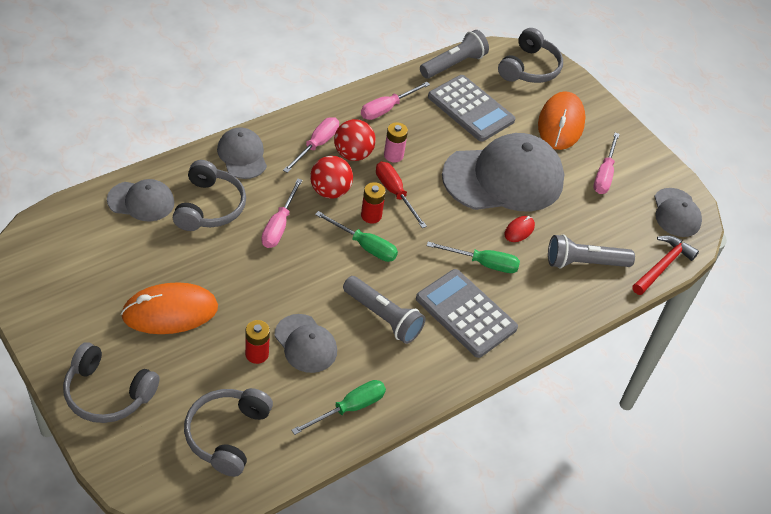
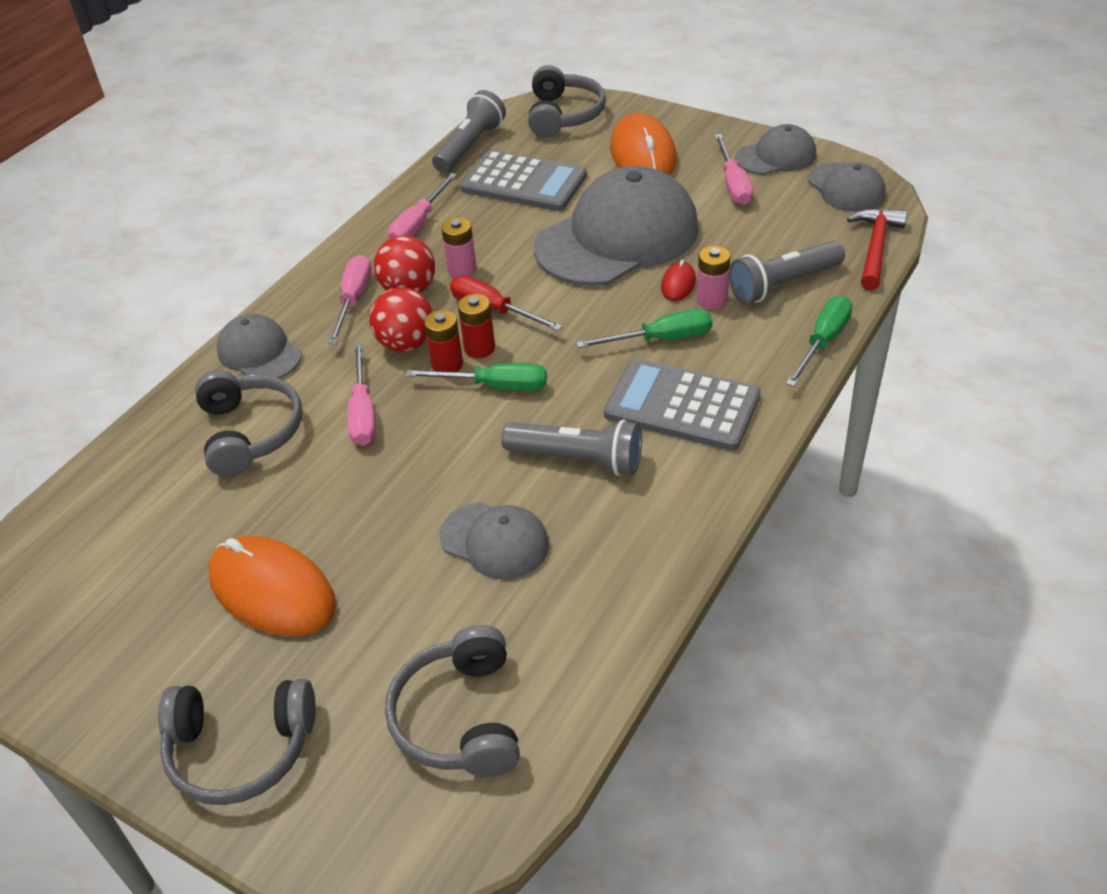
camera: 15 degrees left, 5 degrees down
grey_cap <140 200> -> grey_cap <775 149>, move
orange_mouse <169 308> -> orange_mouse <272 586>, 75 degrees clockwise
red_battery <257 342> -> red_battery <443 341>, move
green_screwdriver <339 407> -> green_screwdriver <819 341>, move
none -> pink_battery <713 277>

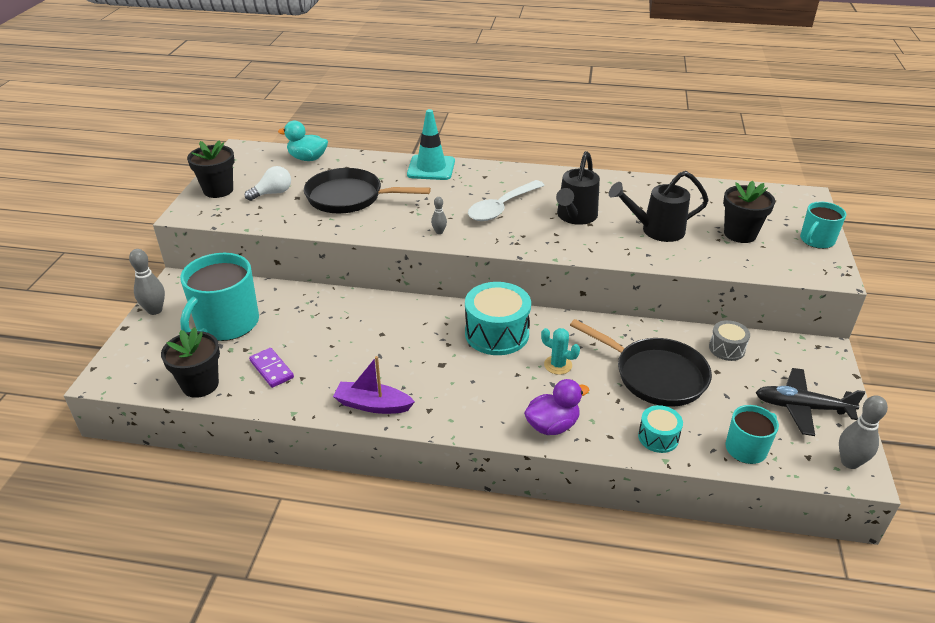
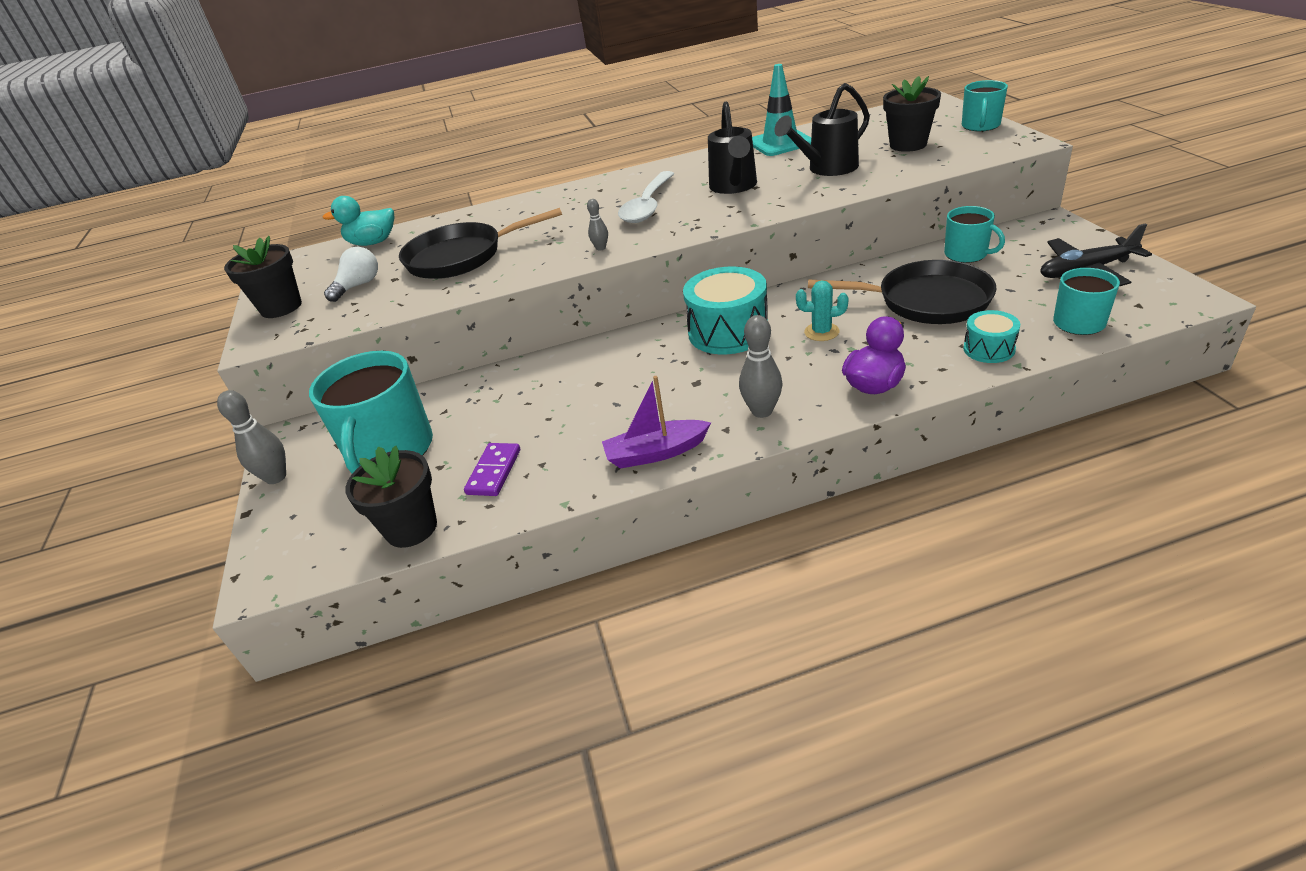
camera: 20 degrees left, 0 degrees up
turquoise_traffic_cone <431 144> -> turquoise_traffic_cone <781 110>, move
grey_drum <729 340> -> turquoise_mug <974 234>
purple_domino <271 368> -> purple_domino <492 469>, 75 degrees clockwise
grey_bowling_pin <863 432> -> grey_bowling_pin <761 366>, move

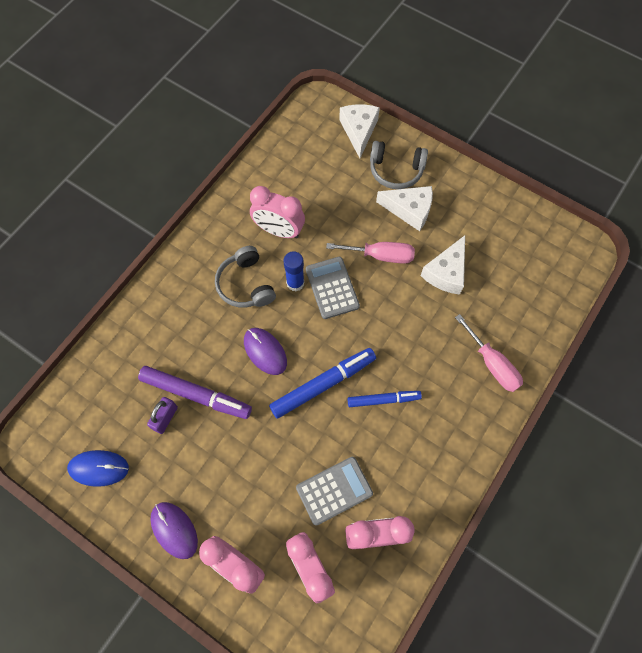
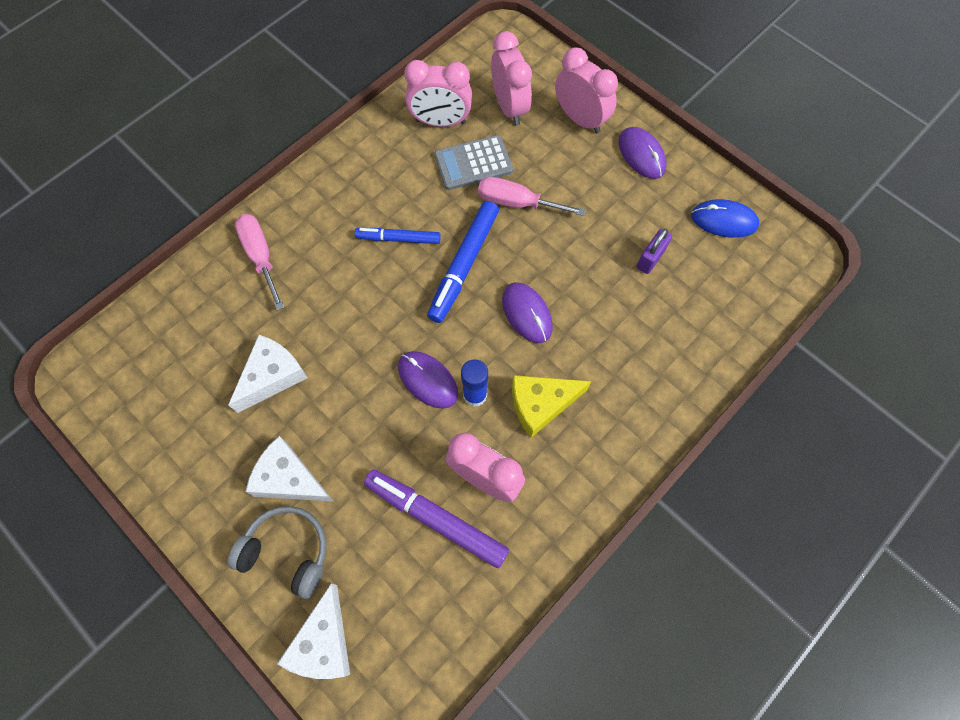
camera: 170 degrees left, 0 degrees up
pink_screwdriver <370 253> -> pink_screwdriver <532 196>, move
grey_headphones <245 277> -> yellow_cheese <552 406>
grey_calculator <333 288> -> purple_mouse <428 380>
blue_marker <322 383> -> blue_marker <463 262>, 45 degrees counterclockwise
purple_marker <195 392> -> purple_marker <436 518>, move

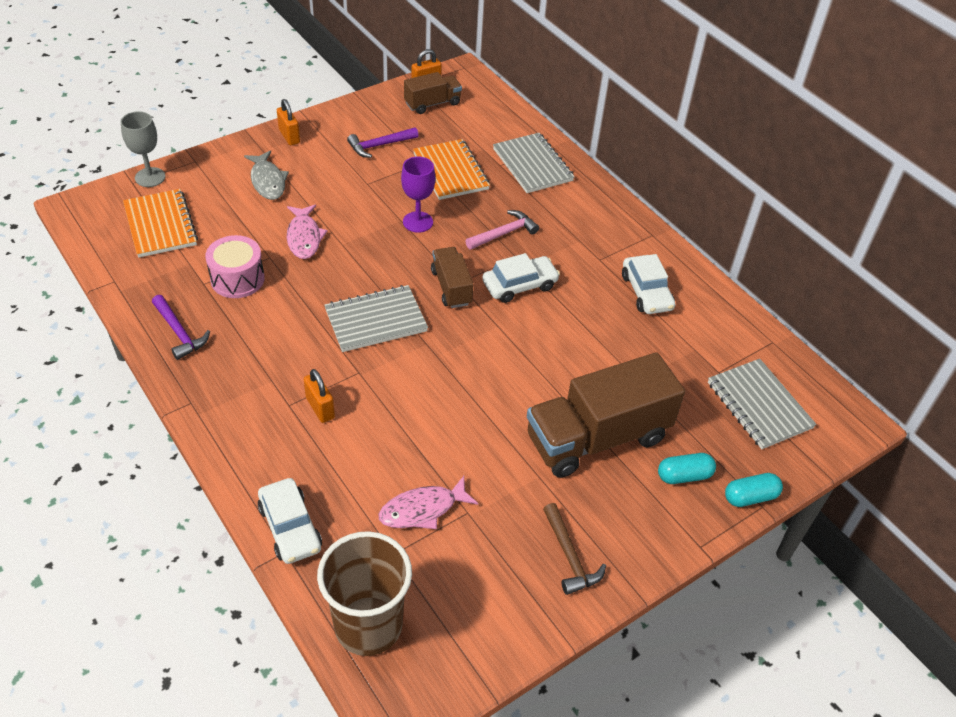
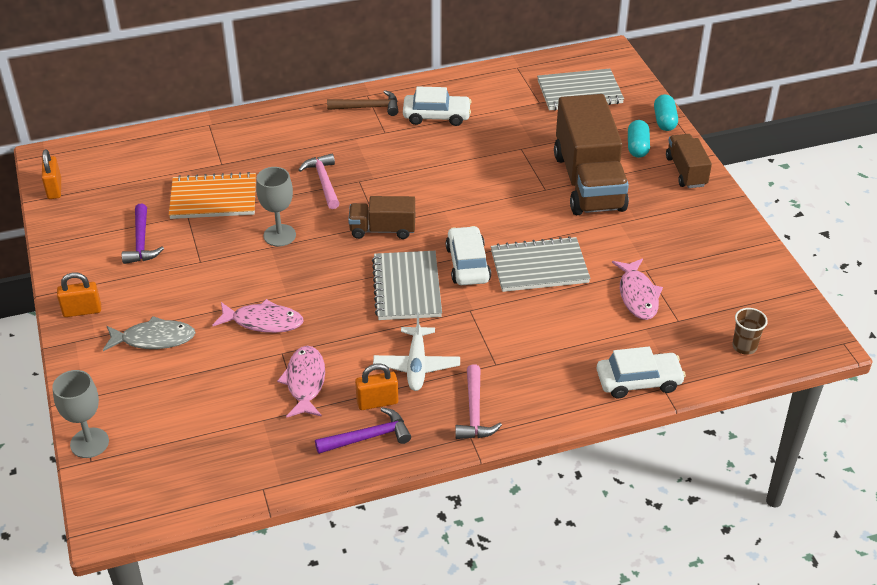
camera: 70 degrees left, 5 degrees down
brown_truck <433 93> -> brown_truck <689 161>, move
grey_notebook <534 163> -> grey_notebook <540 264>, move
purple_goblet <418 194> -> grey_goblet <276 207>
orange_notebook <160 223> -> none
pink_drum <235 266> -> pink_fish <301 382>
white_car <521 278> -> white_car <468 255>, move
orange_padlock <319 396> -> orange_padlock <376 386>, move
brown_hammer <574 549> -> brown_hammer <362 103>, move
brown_cup <364 593> -> brown_cup <750 331>, x0.43
none -> white_plane <416 351>
none -> pink_hammer <478 401>

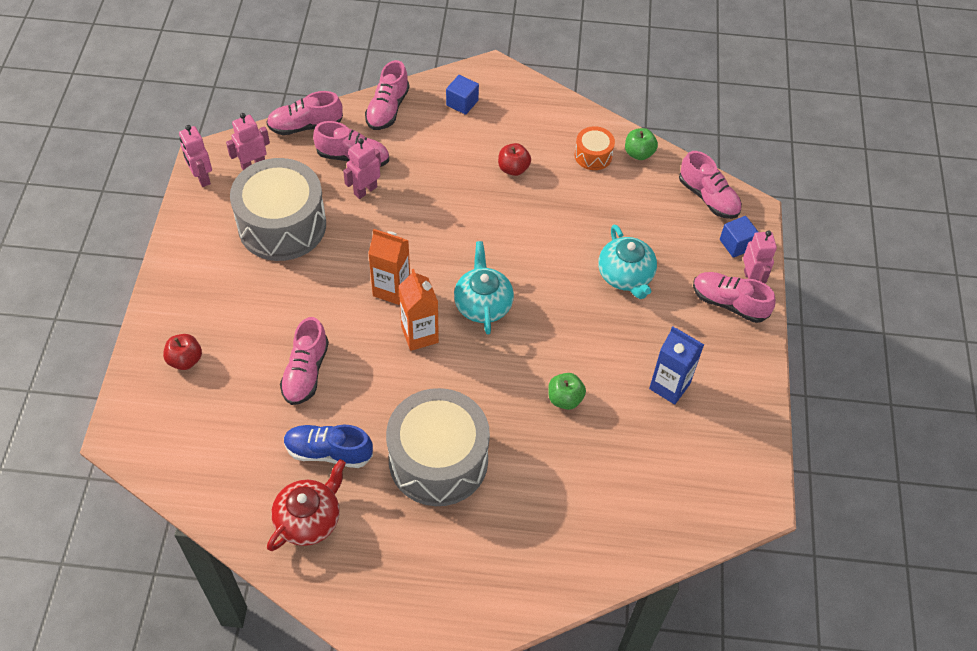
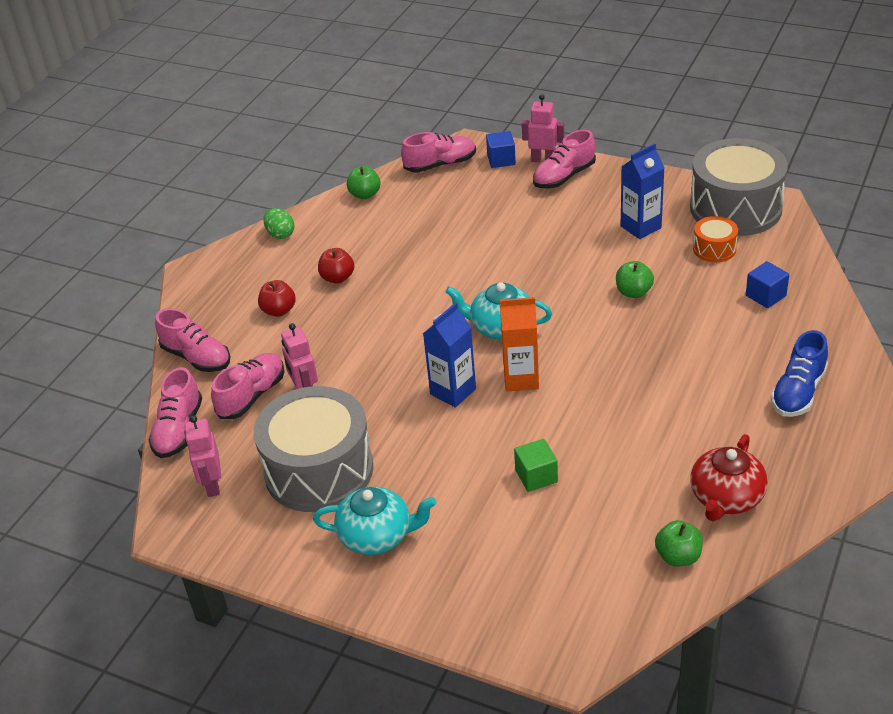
camera: 65 degrees left, 15 degrees down
blue_cube <462 95> -> blue_cube <767 284>, move
pink_robot <195 156> -> none
orange_drum <595 148> -> orange_drum <715 239>, move
turquoise_teapot <627 261> -> turquoise_teapot <374 521>, move
orange_carton <389 267> -> blue_carton <449 355>
pink_shoe <304 361> -> green_cube <536 465>
red_apple <182 352> -> red_apple <277 298>, move
grey_drum <438 447> -> grey_drum <739 187>, move
blue_shoe <328 446> -> blue_shoe <799 373>, move
red_teapot <306 505> -> red_teapot <729 477>, 120 degrees counterclockwise
none -> green_egg <279 223>
none -> green_apple <679 543>

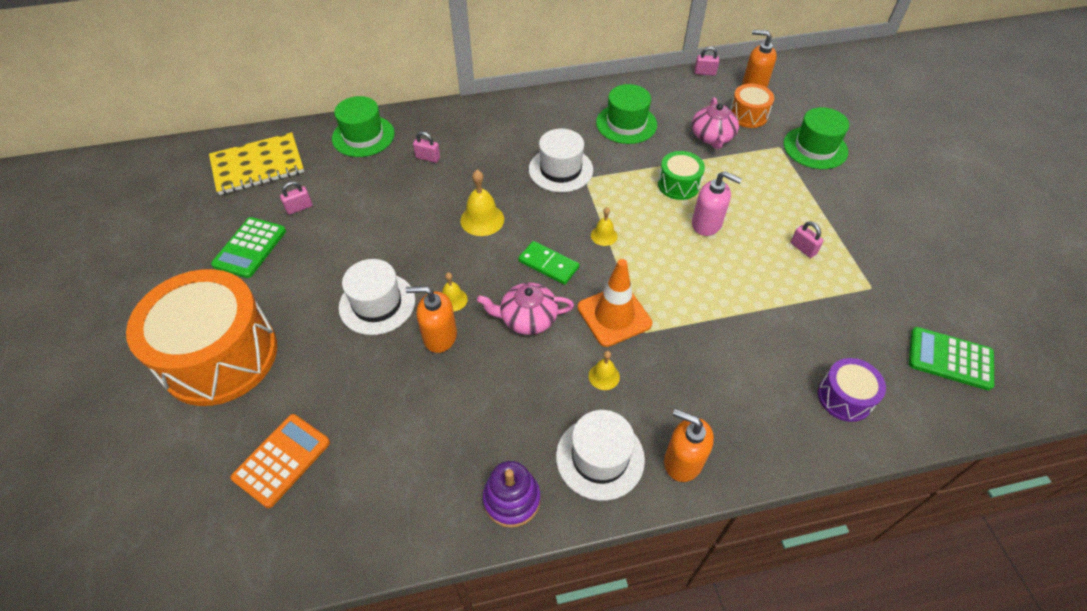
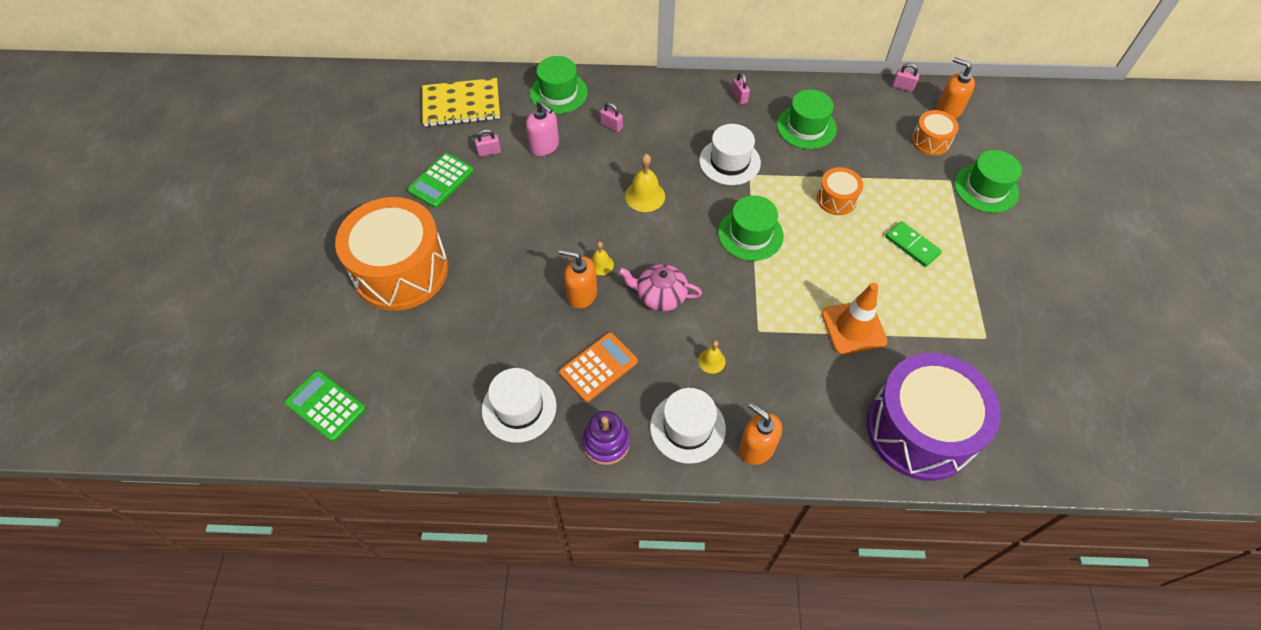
camera: 15 degrees right, 5 degrees up
pink_teapot <715 123> -> none
green_drum <681 175> -> orange_drum <840 191>
pink_soap_dispenser <717 203> -> pink_soap_dispenser <542 128>, move
yellow_bell <604 226> -> green_hat <751 228>
pink_padlock <807 239> -> pink_padlock <740 88>, move
green_domino <548 263> -> green_domino <913 244>, move
white_hat <377 297> -> white_hat <519 405>, move
orange_traffic_cone <614 303> -> orange_traffic_cone <854 319>, move
green_calculator <951 359> -> green_calculator <325 406>, move
purple_drum <852 390> -> purple_drum <934 417>, x2.20
orange_calculator <280 461> -> orange_calculator <598 367>, move

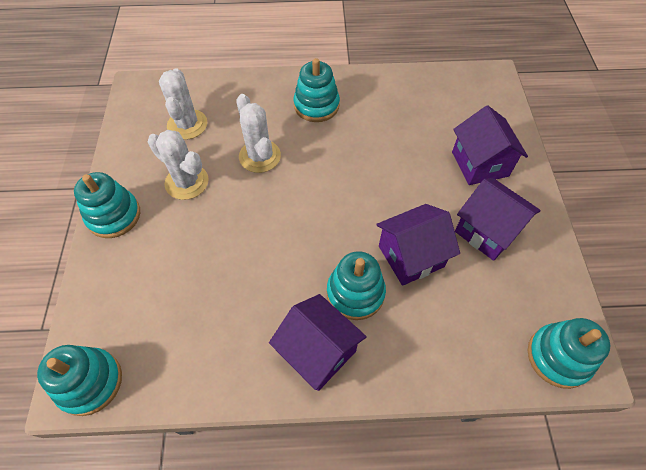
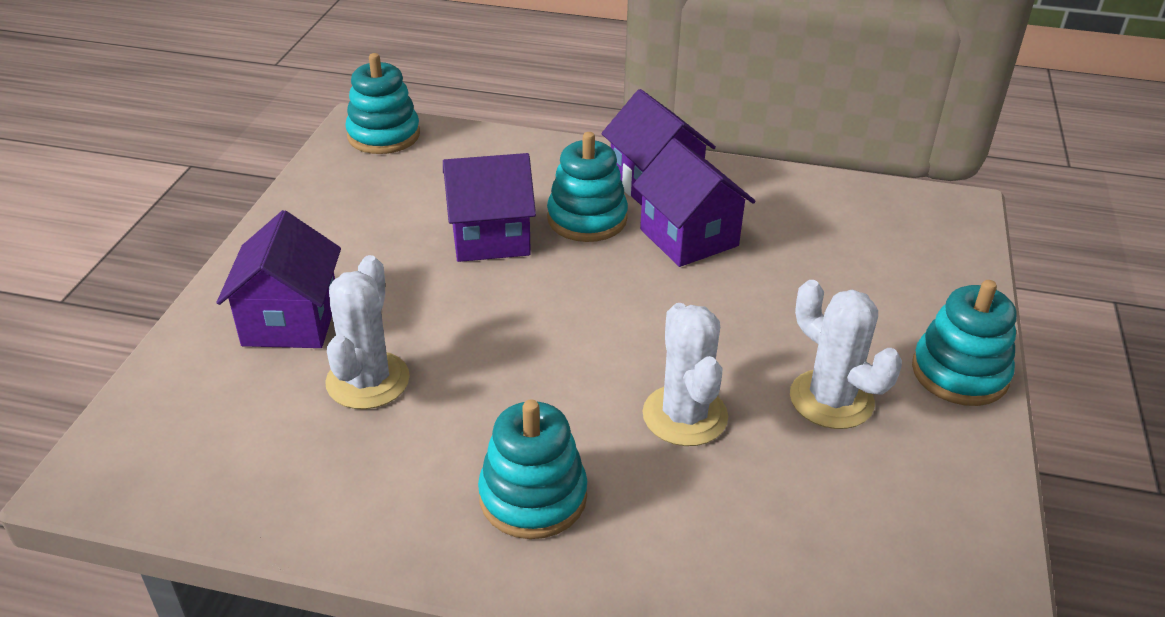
camera: 165 degrees left, 20 degrees down
white_cactus <183 104> -> white_cactus <367 332>, move
purple_house <498 219> -> purple_house <694 202>, move
turquoise_stacking_toy <79 380> -> none

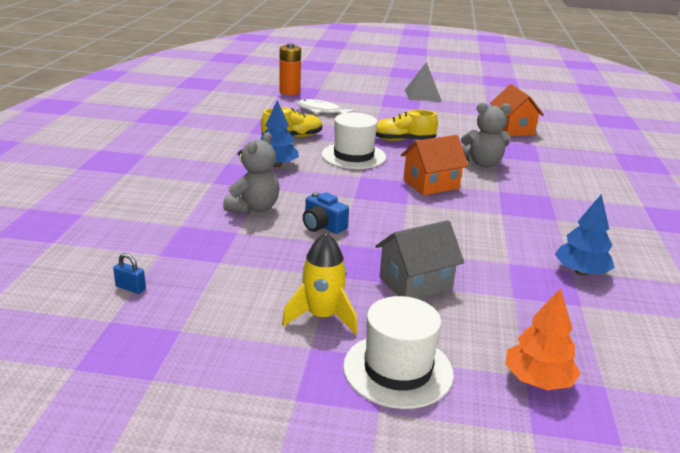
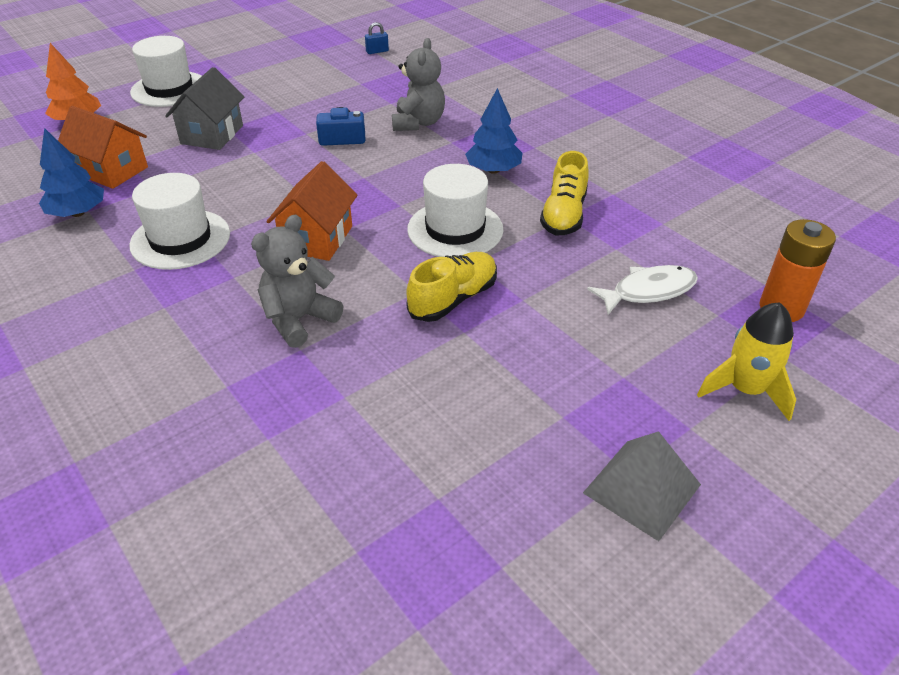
camera: 135 degrees right, 15 degrees up
orange_house <517 110> -> orange_house <103 147>, move
grey_teddy_bear <251 173> -> grey_teddy_bear <418 84>, 150 degrees counterclockwise
yellow_rocket <319 284> -> yellow_rocket <746 361>, move
none -> white_hat <179 221>

